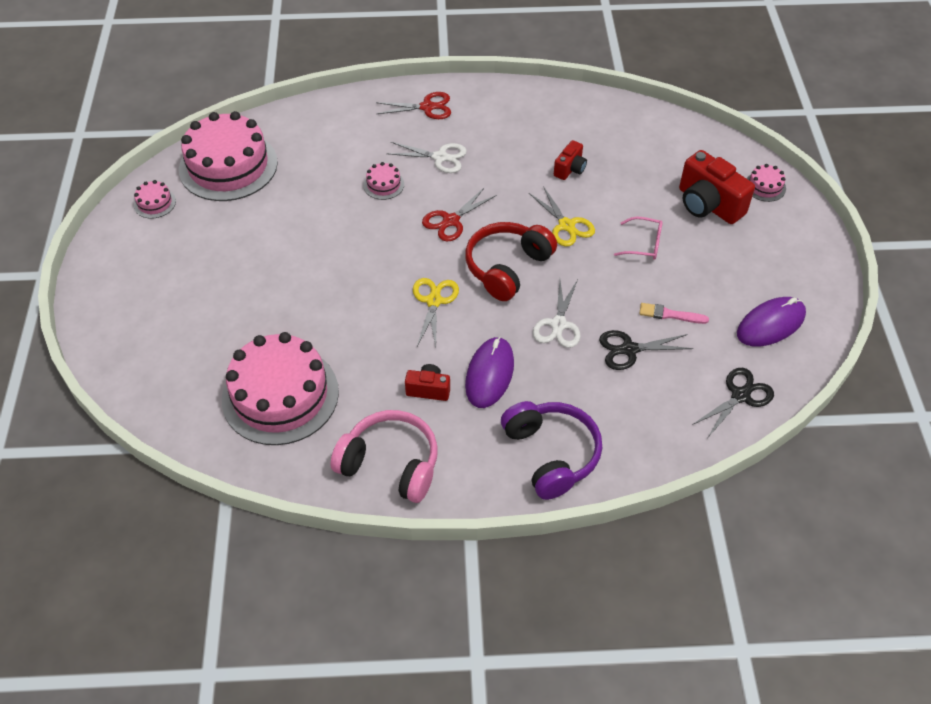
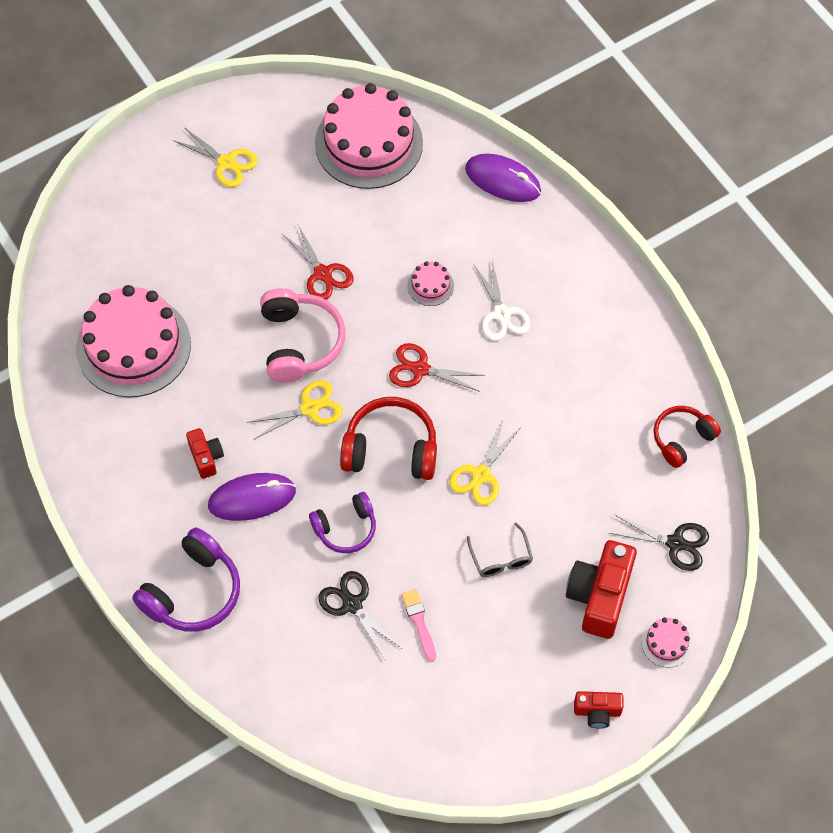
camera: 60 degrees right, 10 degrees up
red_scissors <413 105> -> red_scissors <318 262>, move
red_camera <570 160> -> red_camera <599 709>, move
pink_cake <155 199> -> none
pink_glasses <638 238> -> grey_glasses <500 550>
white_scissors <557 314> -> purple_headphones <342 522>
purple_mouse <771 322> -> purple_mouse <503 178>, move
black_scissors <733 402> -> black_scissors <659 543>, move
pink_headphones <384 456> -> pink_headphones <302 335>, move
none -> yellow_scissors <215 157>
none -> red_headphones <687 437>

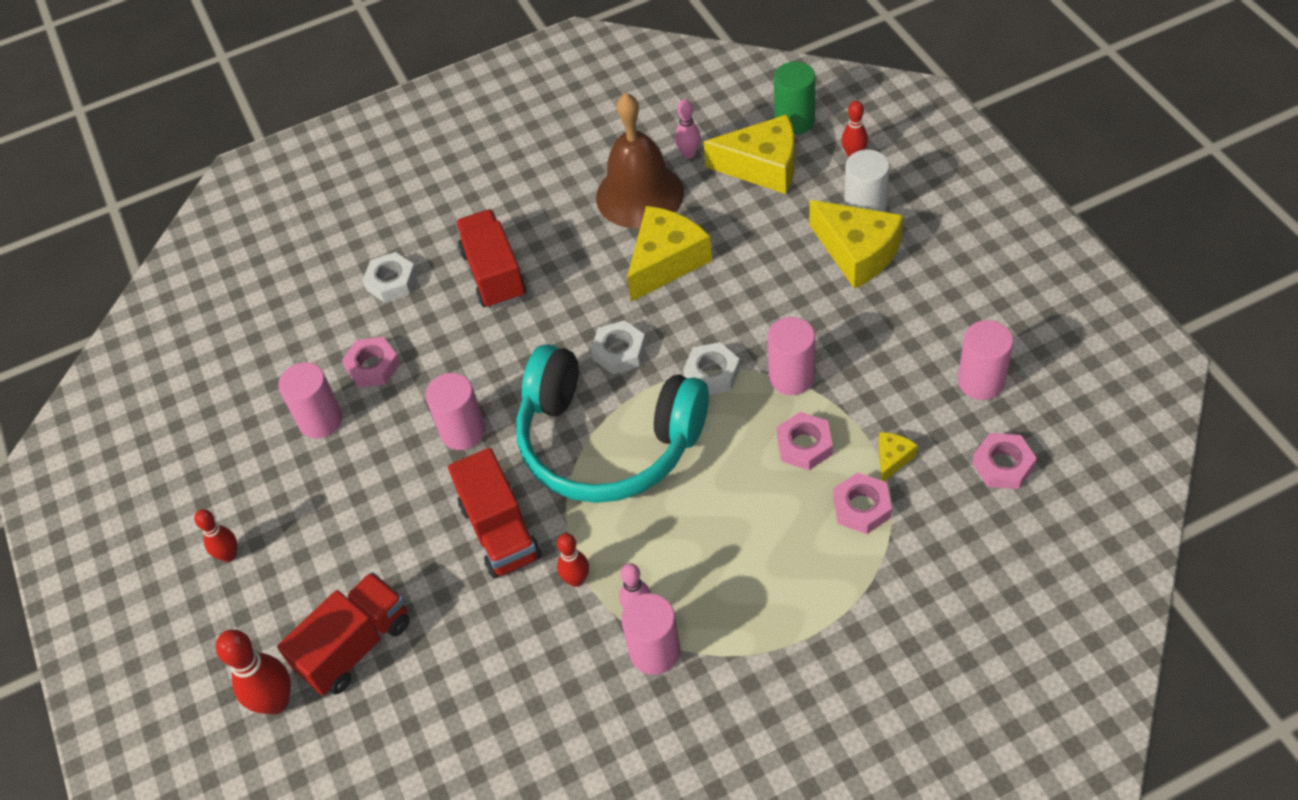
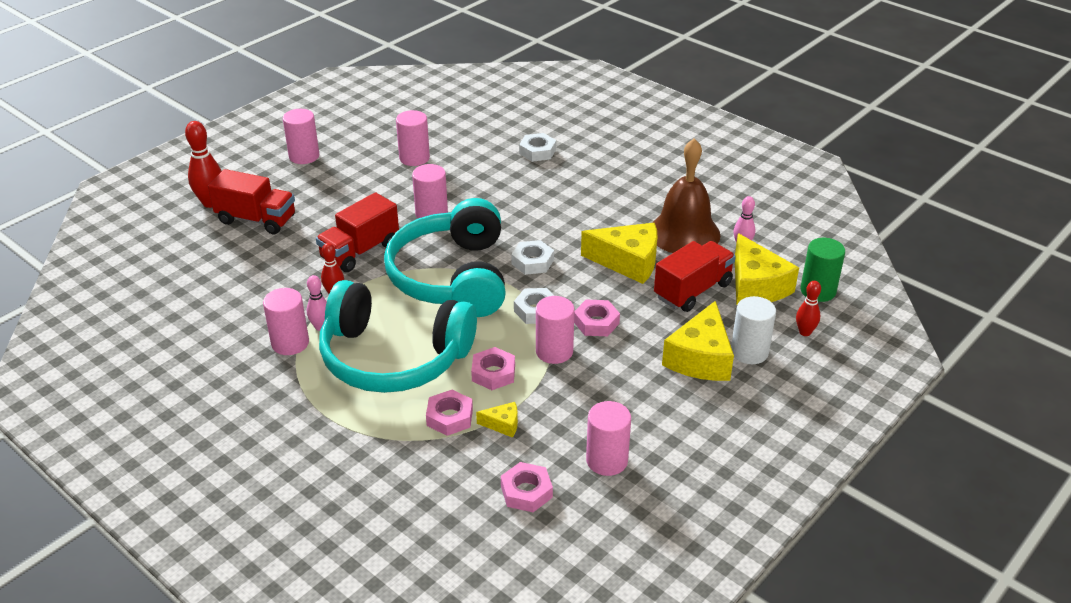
camera: 60 degrees right, 15 degrees down
red_truck <491 259> -> red_truck <695 276>, move
pink_nut <371 362> -> pink_nut <597 318>, move
red_bowling_pin <215 535> -> pink_cylinder <301 136>
none -> turquoise_headphones <398 336>

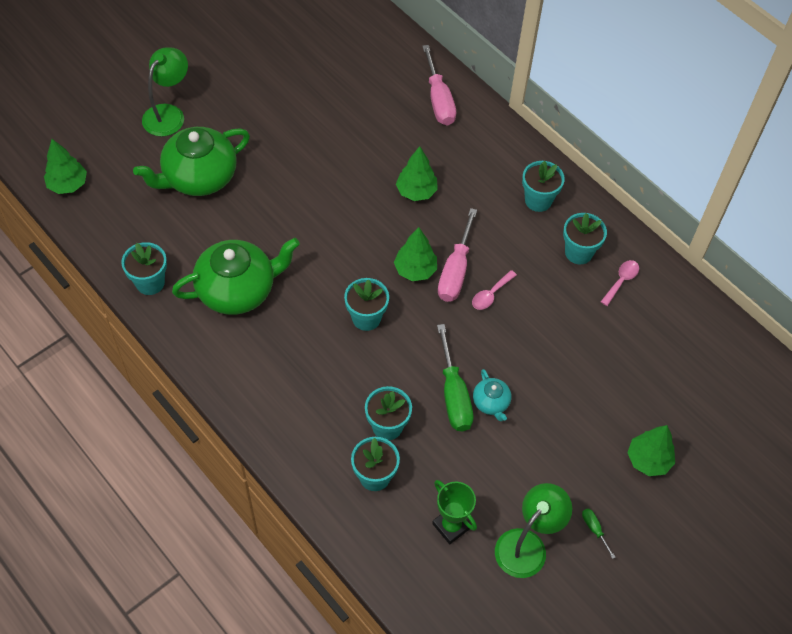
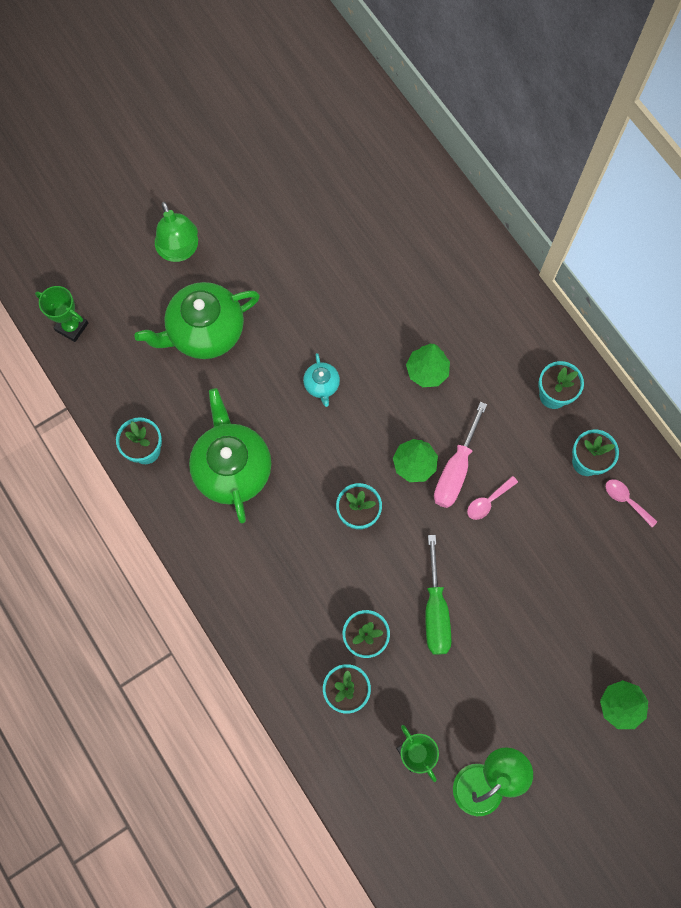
camera: 10 degrees right, 15 degrees up
pink_screwdriver <439 85> -> none
green_lamp <165 92> -> green_lamp <176 232>, 120 degrees clockwise
green_tree <65 166> -> green_trophy <61 314>
green_teapot <236 276> -> green_teapot <230 455>, 90 degrees counterclockwise
pink_spoon <620 283> -> pink_spoon <632 503>, 90 degrees counterclockwise
turquoise_teapot <492 395> -> turquoise_teapot <321 380>, move
green_screwdriver <599 534> -> none

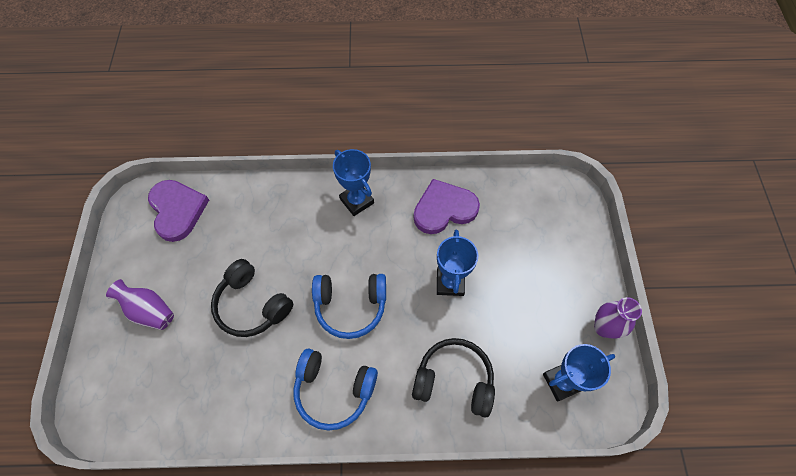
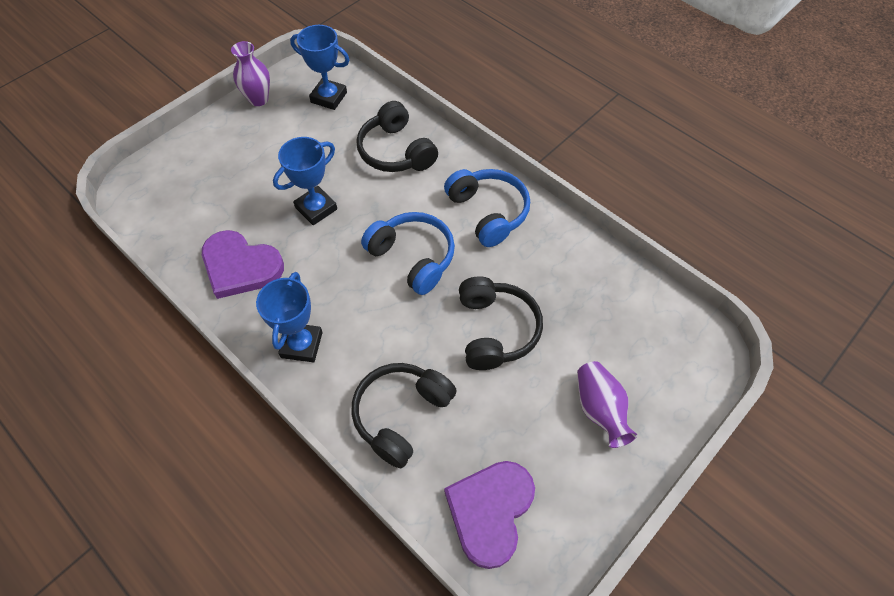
camera: 135 degrees left, 5 degrees down
none -> black_headphones <404 415>

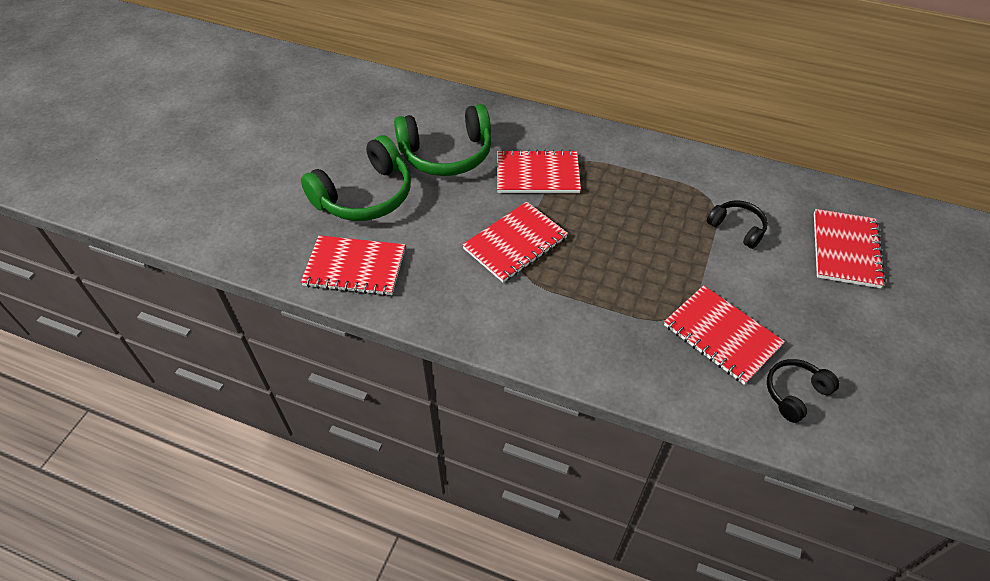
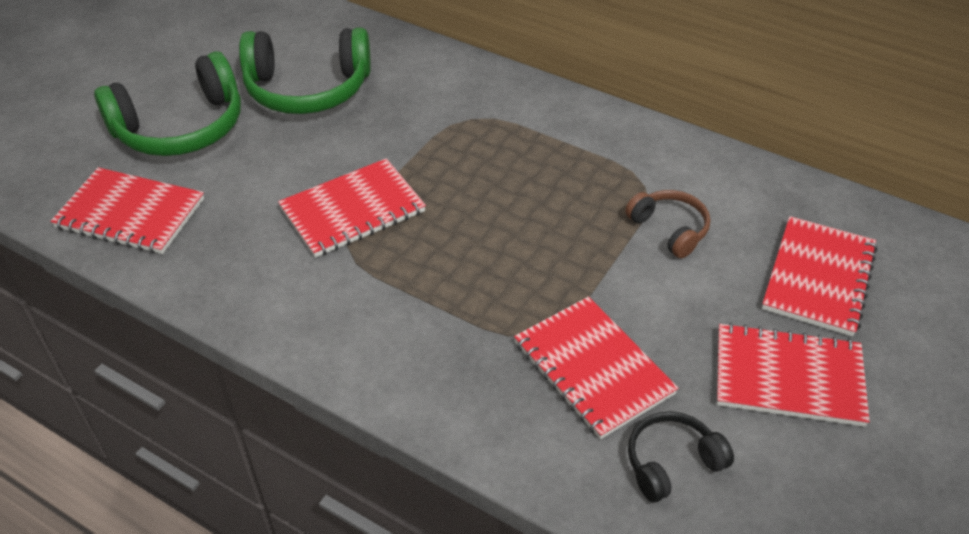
camera: 10 degrees right, 5 degrees down
red_notebook <539 171> -> red_notebook <793 375>, move
black_headphones <737 224> -> brown_headphones <667 224>

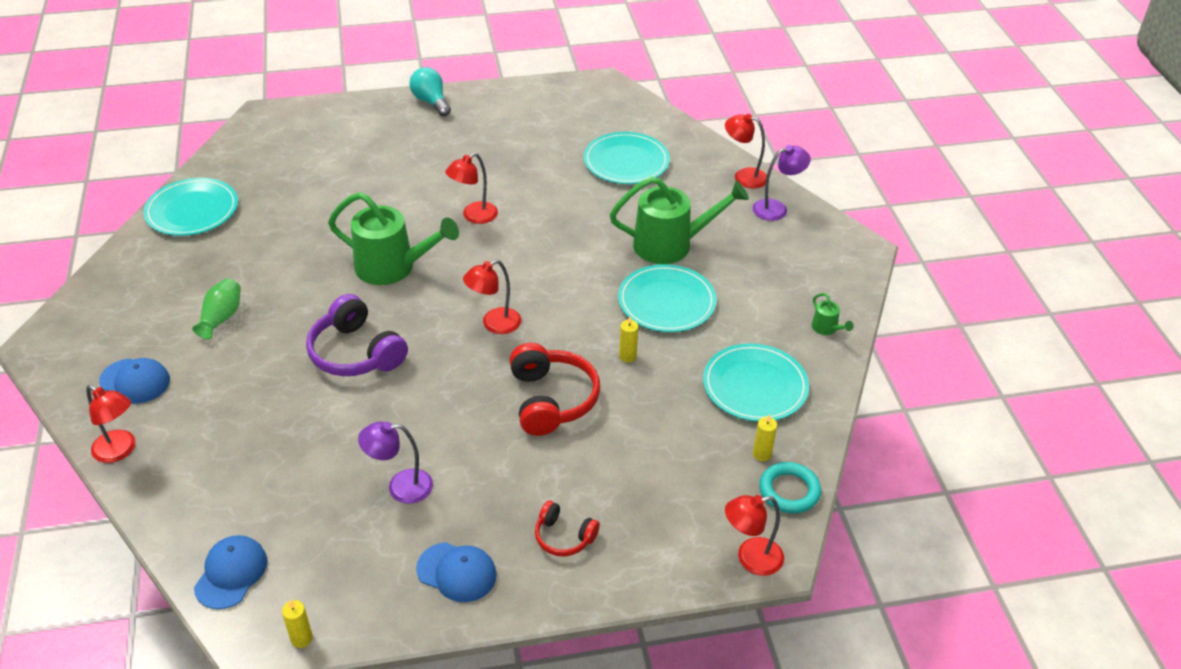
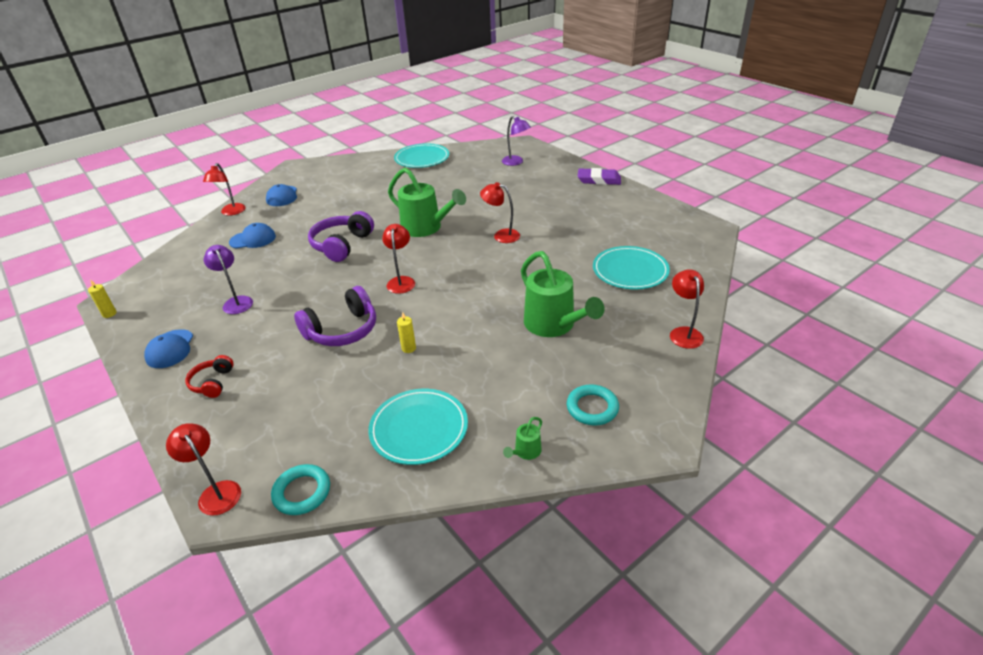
camera: 65 degrees right, 5 degrees down
turquoise_light_bulb <430 92> -> purple_eraser <599 176>
purple_lamp <782 183> -> purple_lamp <516 141>, move
green_watering_can <393 238> -> green_watering_can <427 202>, 45 degrees counterclockwise
red_lamp <492 297> -> red_lamp <398 259>, 60 degrees clockwise
turquoise_plate <667 298> -> none
green_vase <216 308> -> none
red_headphones <554 389> -> purple_headphones <335 316>
yellow_candle <765 437> -> none
blue_cap <230 572> -> blue_cap <252 236>, move
none -> turquoise_ring <593 405>

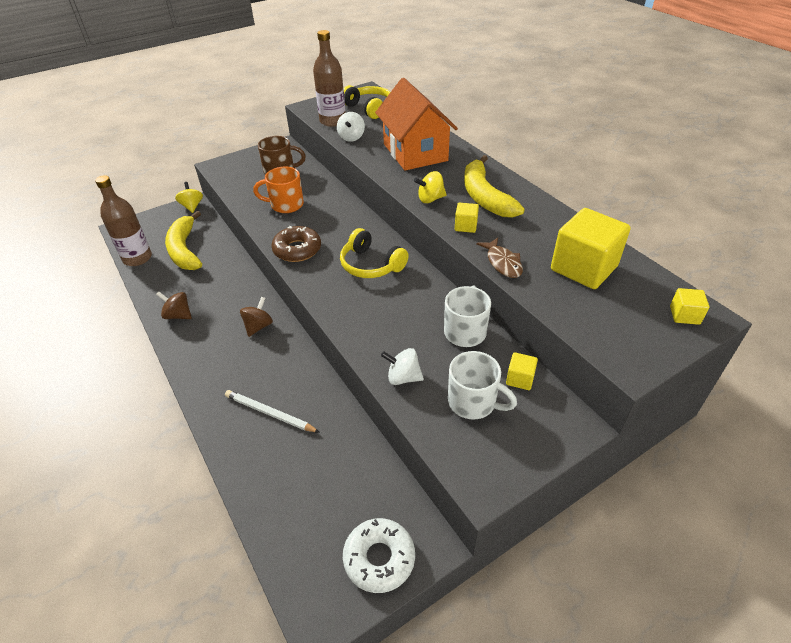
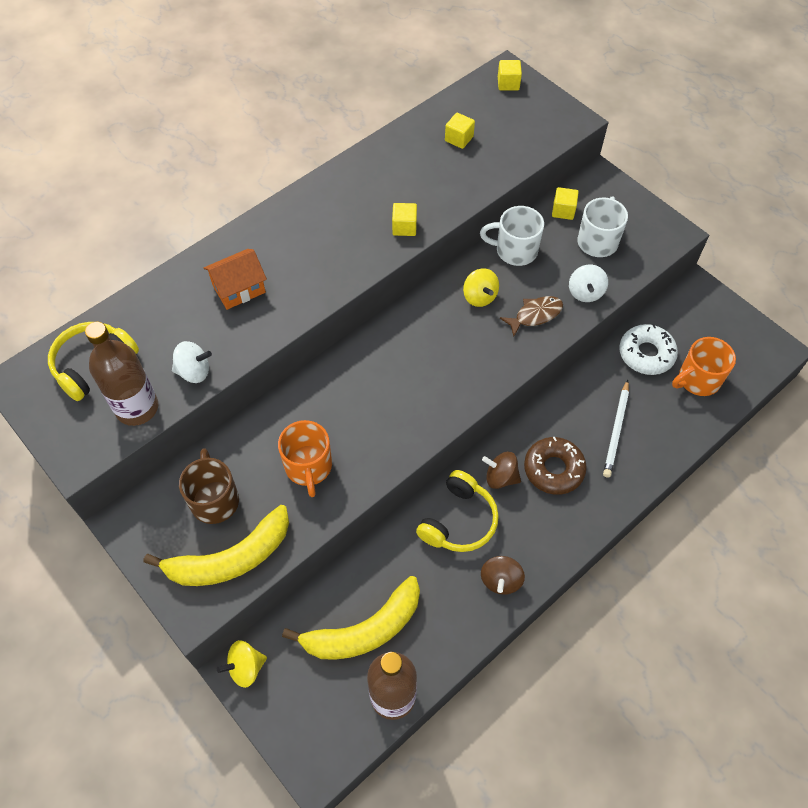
camera: 100 degrees left, 15 degrees up
orange_house <416 124> -> orange_house <235 279>, x0.54
yellow_banana <494 186> -> yellow_banana <216 545>, move
yellow_spinning_top <430 187> -> yellow_spinning_top <481 287>, move
yellow_cube <591 248> -> yellow_cube <460 131>, x0.46
brown_donut <296 244> -> brown_donut <555 466>, move
yellow_headphones <374 253> -> yellow_headphones <457 511>, move
brown_fish <499 258> -> brown_fish <531 316>, move
white_donut <379 555> -> white_donut <648 349>, move
none -> orange_mug <704 366>

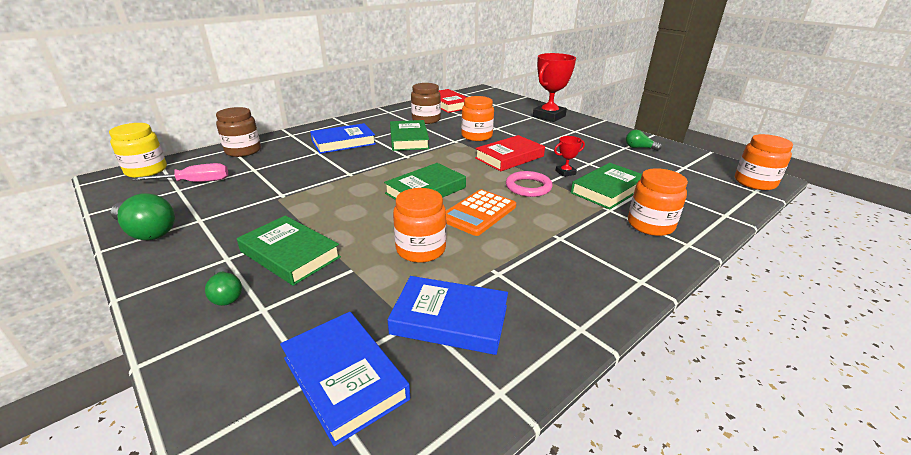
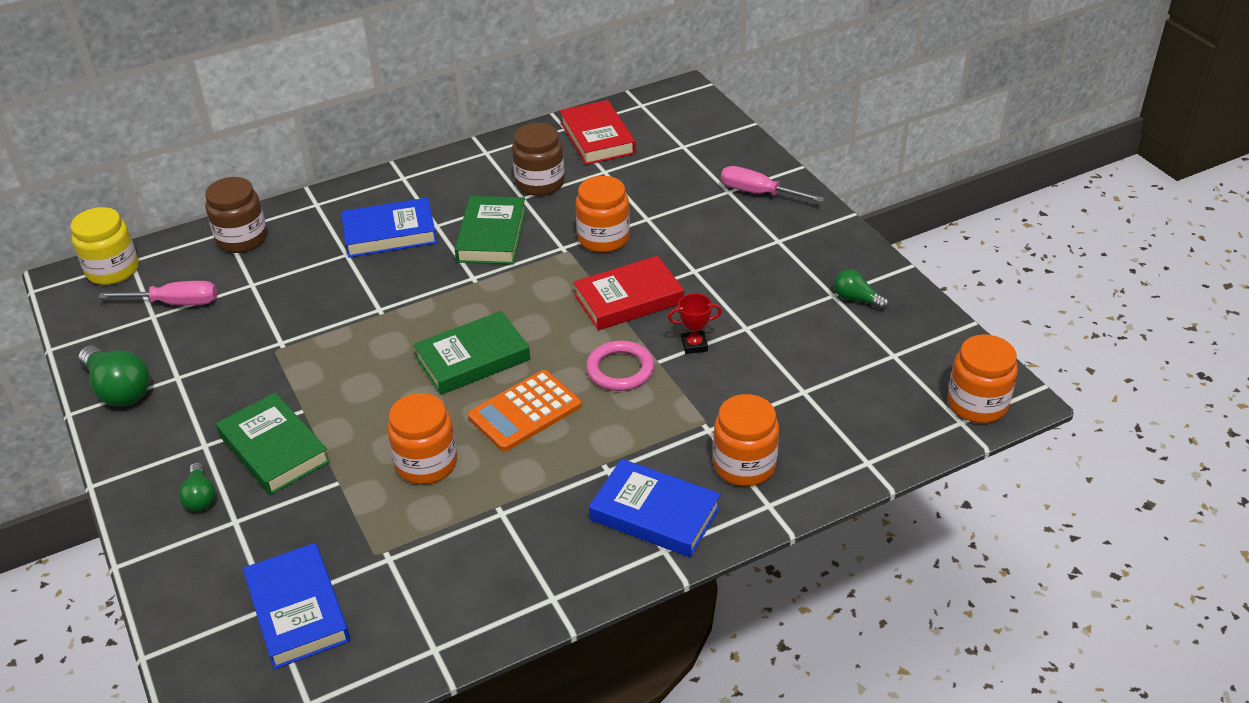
camera: 15 degrees right, 10 degrees up
red_trophy <554 87> -> pink_screwdriver <772 184>
green_book <606 186> -> none
blue_book <447 315> -> blue_book <655 508>, move

